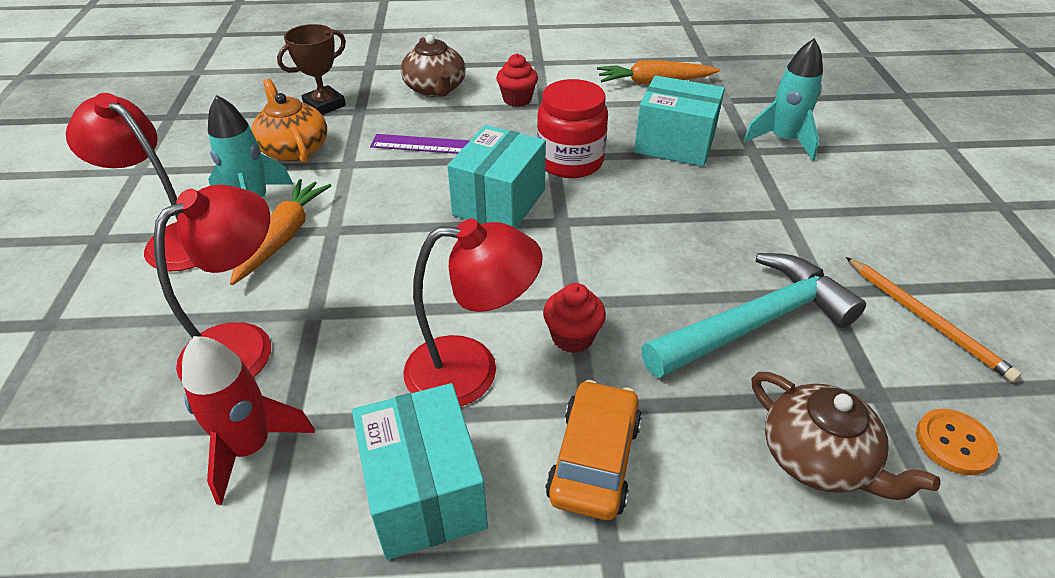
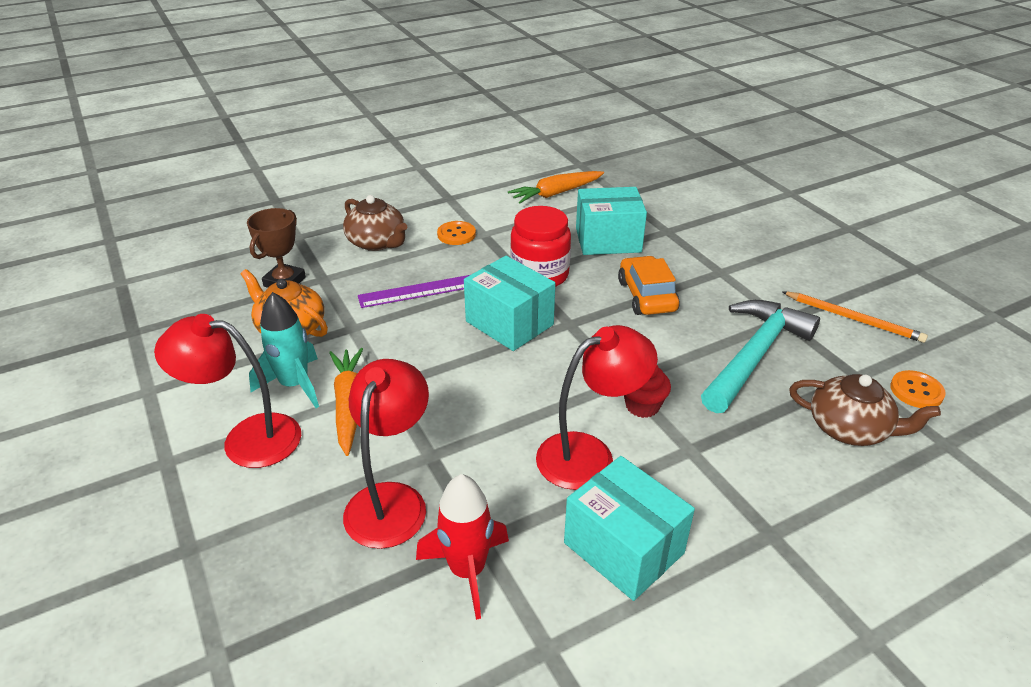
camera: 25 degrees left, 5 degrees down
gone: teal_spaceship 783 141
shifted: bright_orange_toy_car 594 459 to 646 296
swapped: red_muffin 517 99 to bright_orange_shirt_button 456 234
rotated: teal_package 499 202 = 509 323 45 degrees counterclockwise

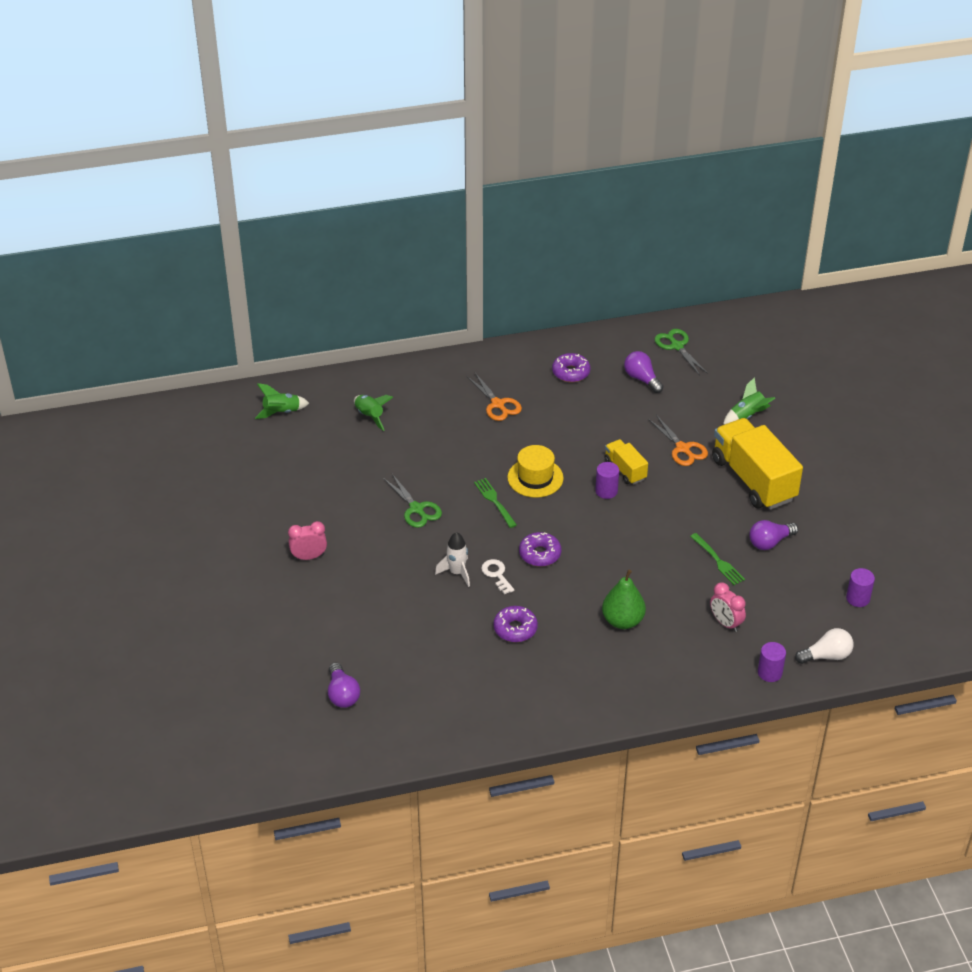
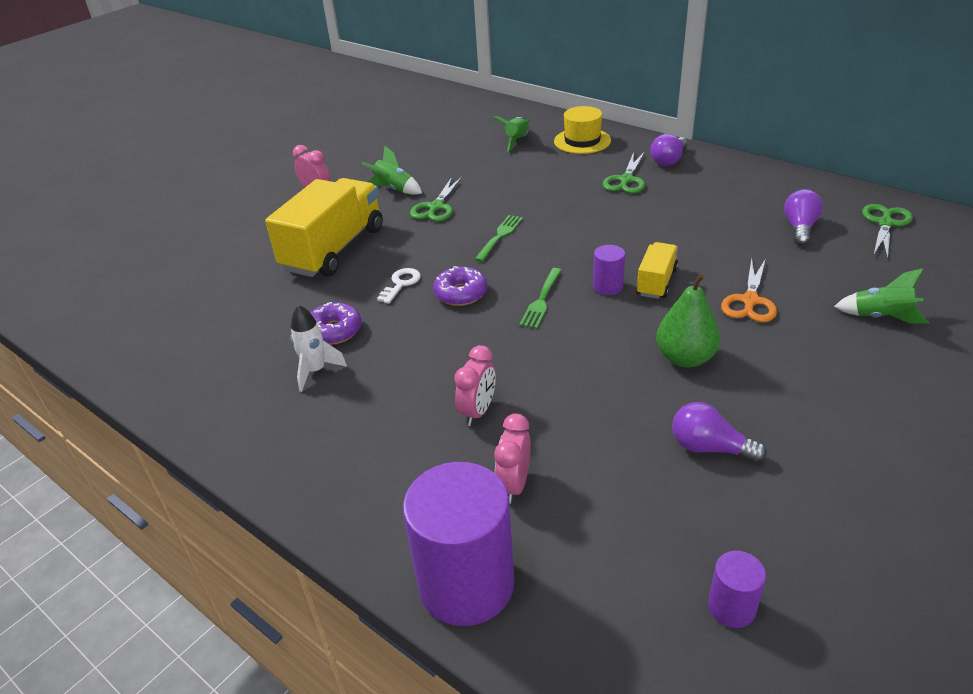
camera: 55 degrees right, 5 degrees down
gone: royal_purple_donut 571 372; snow-white_light_bulb 826 656
new: pink_alarm_clock 478 411
shifted: leaf-green_spaceship 281 412 to 394 189; golden_lorry 753 479 to 334 249; golden_tall_hat 535 478 to 582 141; snow-white_spaceship 457 573 to 315 371; leaf-green_fork 717 561 to 541 300; leaf-green_toy_pear 622 621 to 685 358; royal_purple_light_bulb 342 694 to 669 160
repainted: bright_orange_scissors 497 404 to leaf-green_scissors 626 180
scaled: royal_purple_cylinder 769 672 = 466 584 x2.16

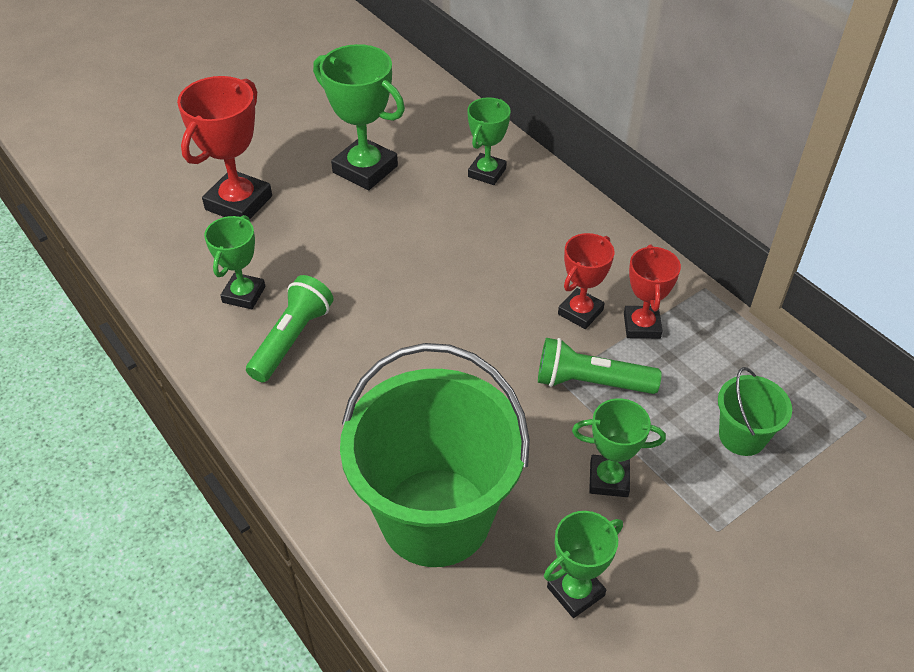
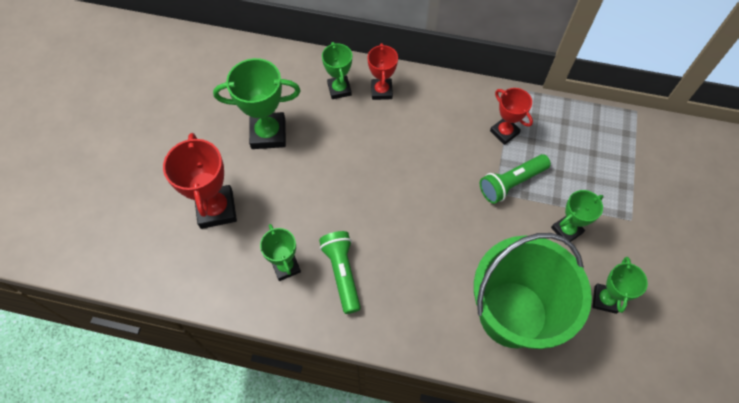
camera: 40 degrees left, 15 degrees up
gone: leaf-green_sand_bucket 742 436
shifted: red_trophy 580 312 to 381 91

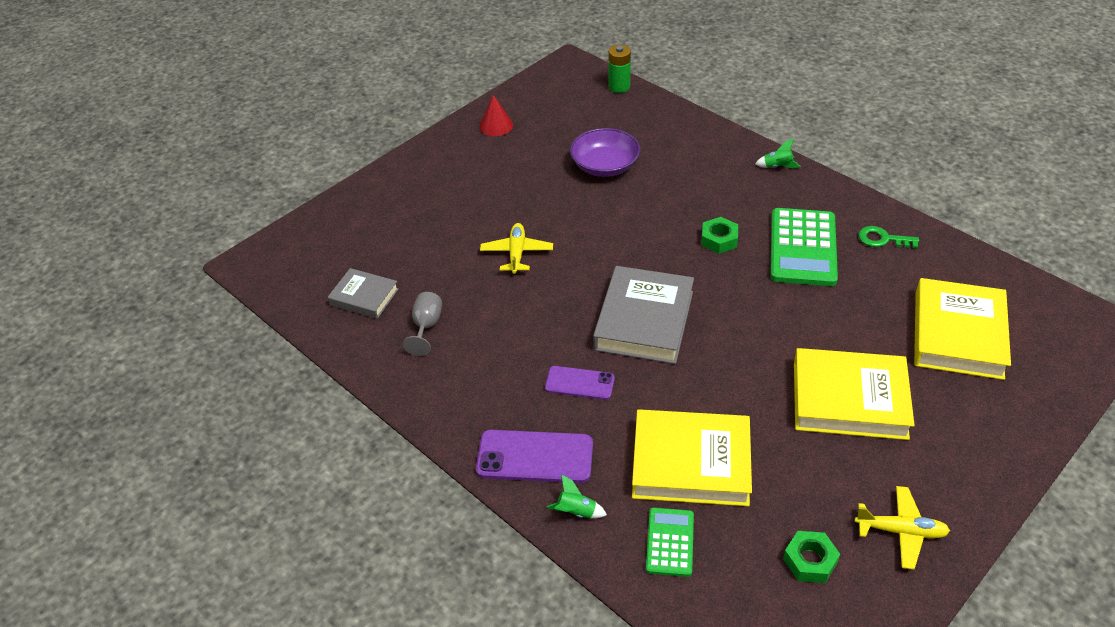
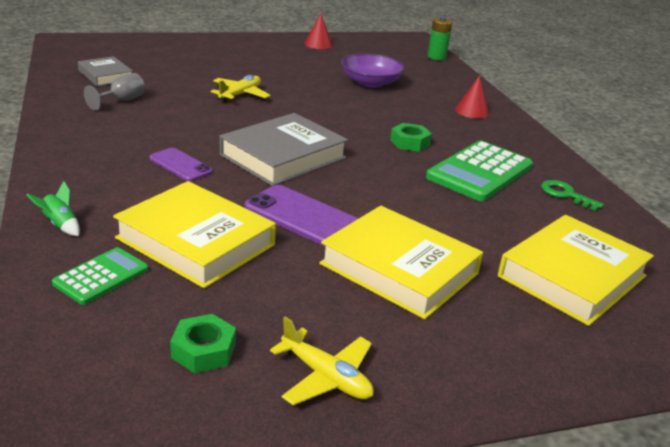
camera: 25 degrees right, 15 degrees down
gone: leaf-green_spaceship 777 167
new: red_cone_shape 472 111
shifted: royal_purple_smartphone 535 457 to 303 217

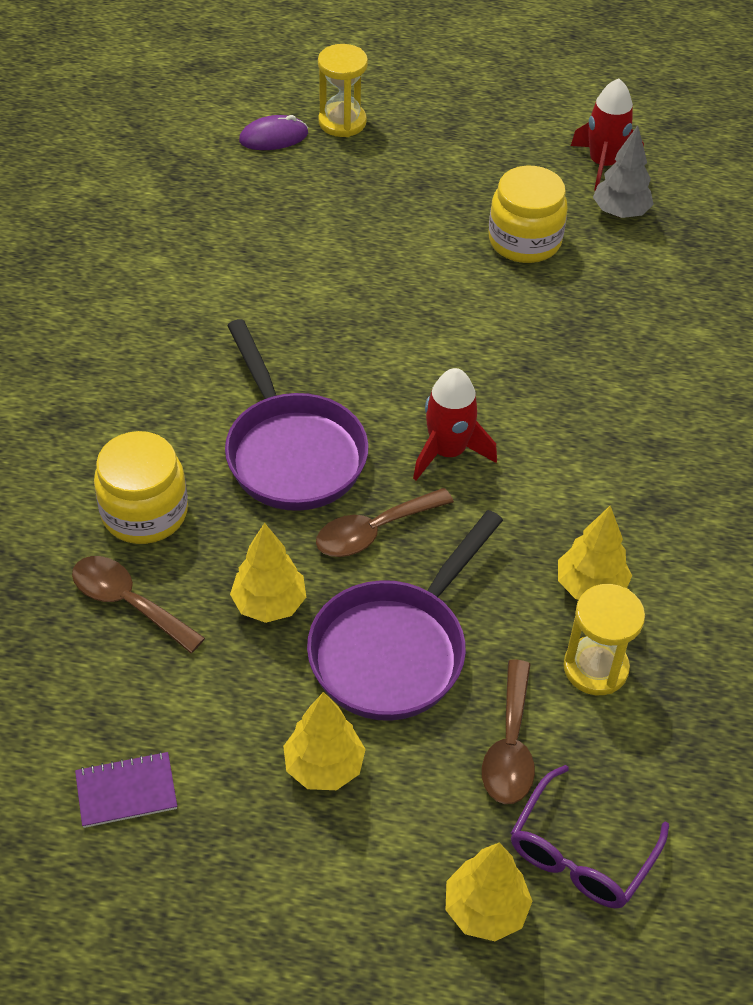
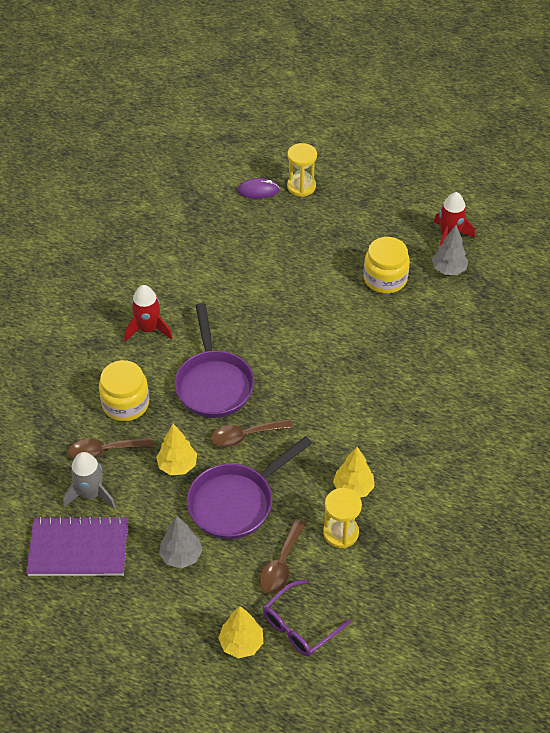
camera: 15 degrees right, 0 degrees up
new: grey_spaceship 90 494
shifted: red_spaceship 447 452 to 148 329
repainted: golden_fir_tree 324 767 to grey_fir_tree 181 556
rotated: dark_brown_spoon 128 602 = 104 451 60 degrees counterclockwise
scaled: royal_purple_exercise_book 126 791 = 78 548 x1.96

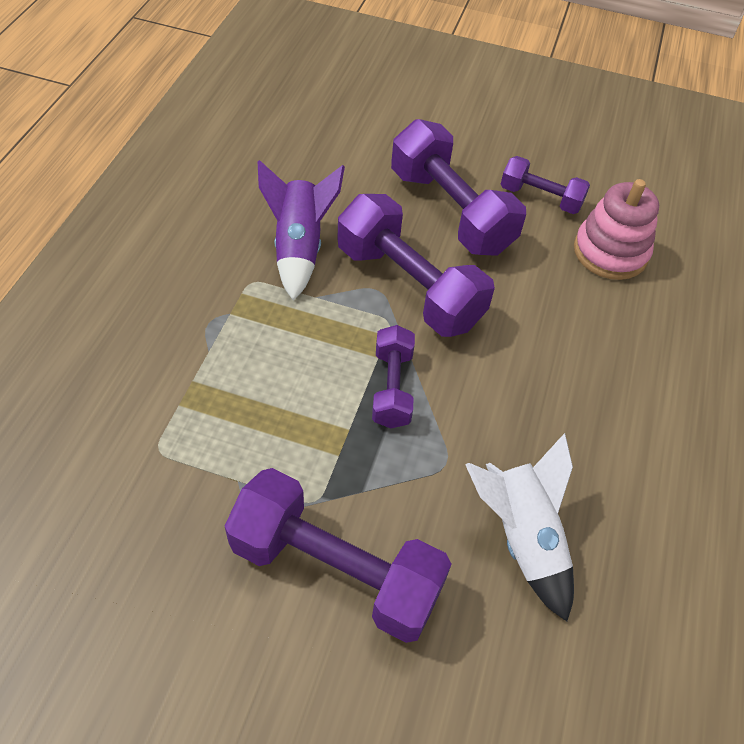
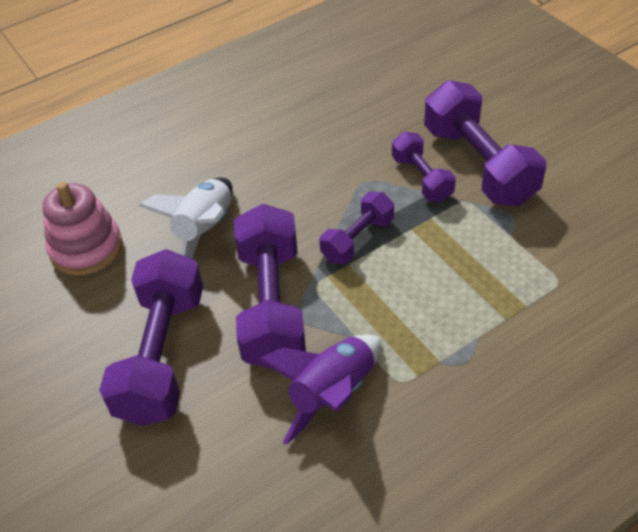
camera: 135 degrees left, 5 degrees down
shifted: royal_purple_dumbbell 540 198 to 422 178; snow-white_spaceship 522 537 to 204 230

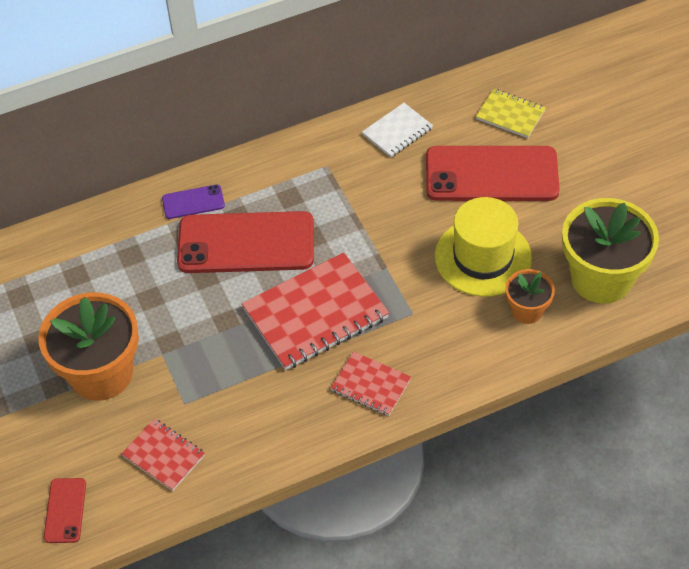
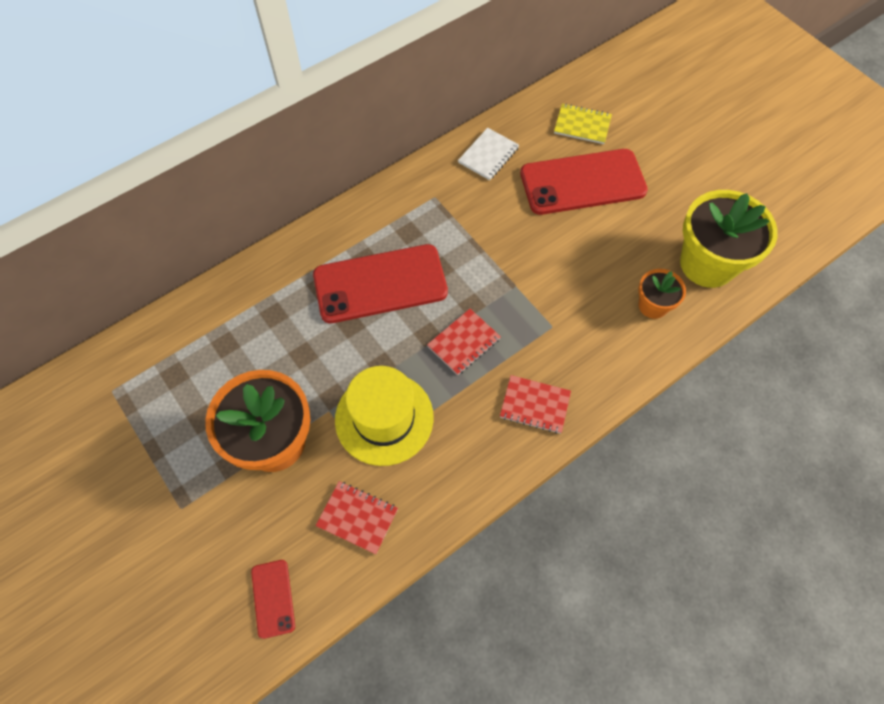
camera: 15 degrees left, 10 degrees up
gone: royal_purple_smartphone 193 202
shifted: golden_tall_hat 483 257 to 384 418
scaled: red_exercise_book 315 313 = 464 342 x0.53

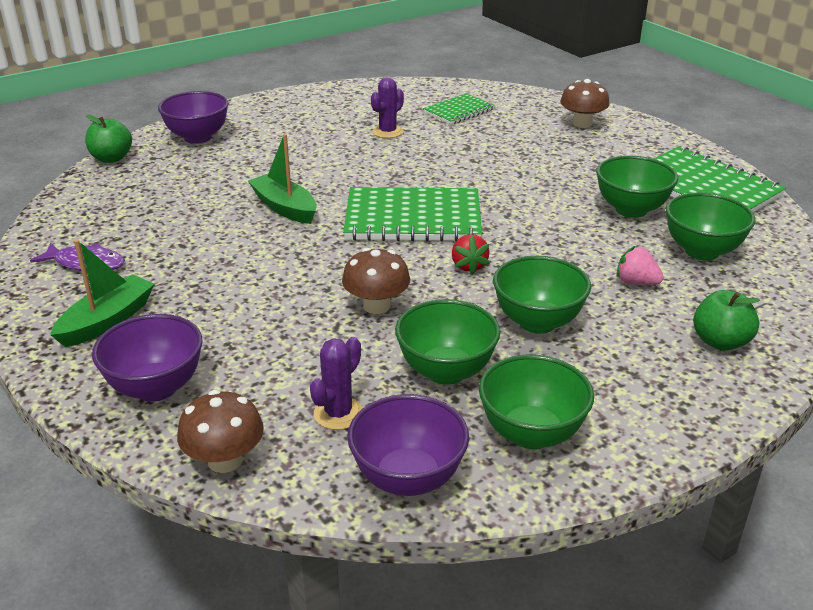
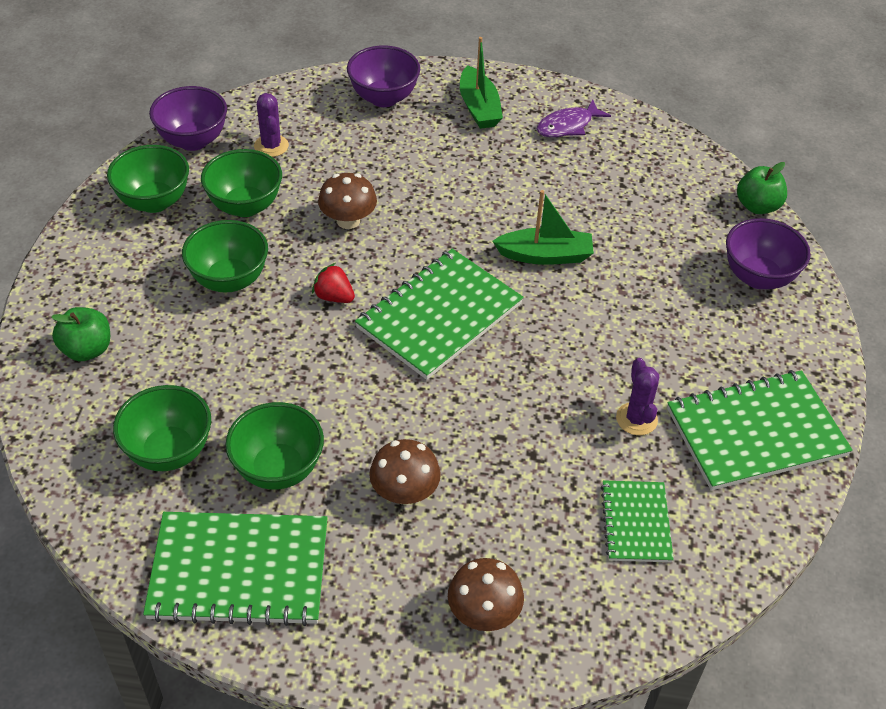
camera: 130 degrees right, 15 degrees up
gone: pink_toy_strawberry 636 282
new: leaf-green_exercise_book 756 433
shifted: dark_brown_fungus 225 460 to 404 492

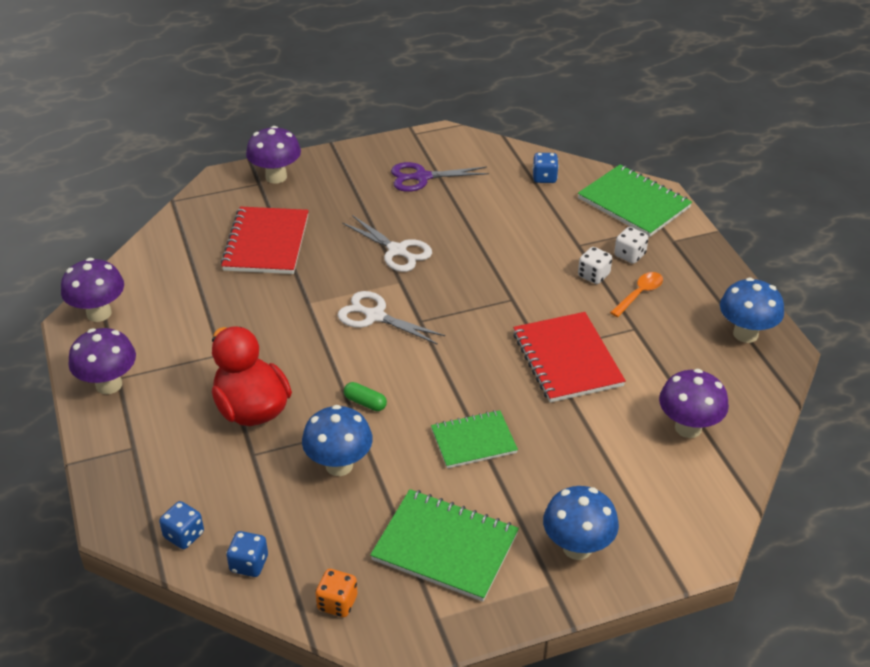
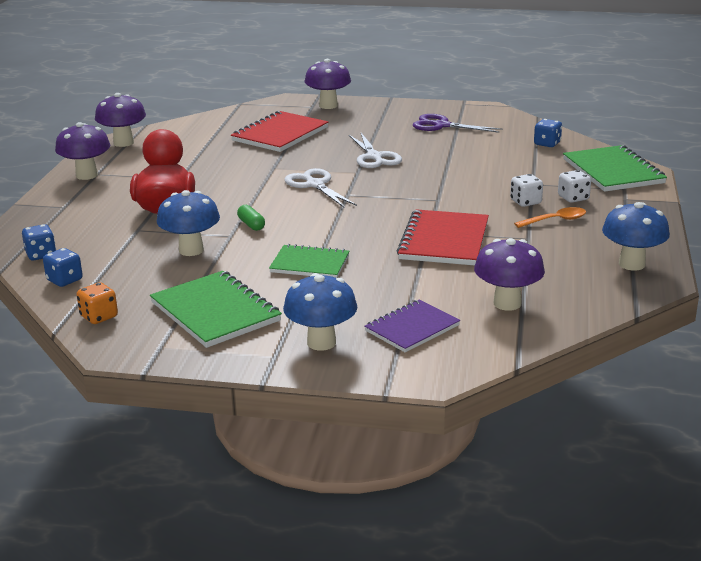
camera: 30 degrees right, 15 degrees down
new: royal_purple_exercise_book 412 328

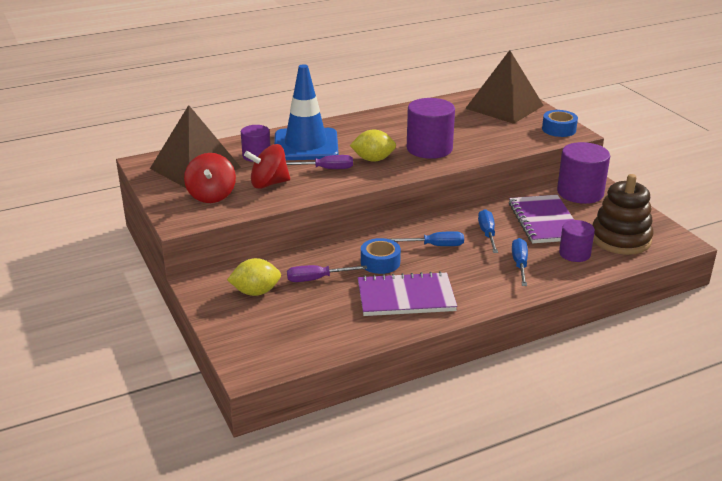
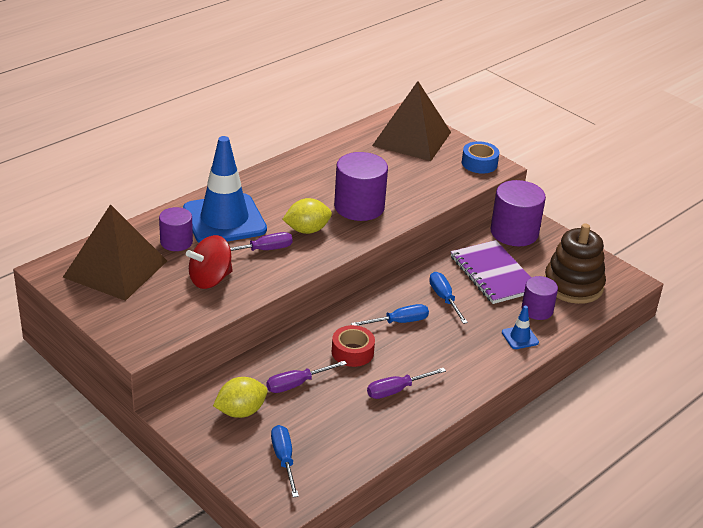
camera: 20 degrees left, 5 degrees up
gone: red_spinning_top 211 195
new: cobalt_traffic_cone 520 337
shifted: cobalt_screwdriver 519 264 to 284 459
swapped: royal_purple_exercise_book 406 297 to royal_purple_screwdriver 396 390
repainted: cobalt_sticky_tape 380 262 to red_sticky_tape 352 352

